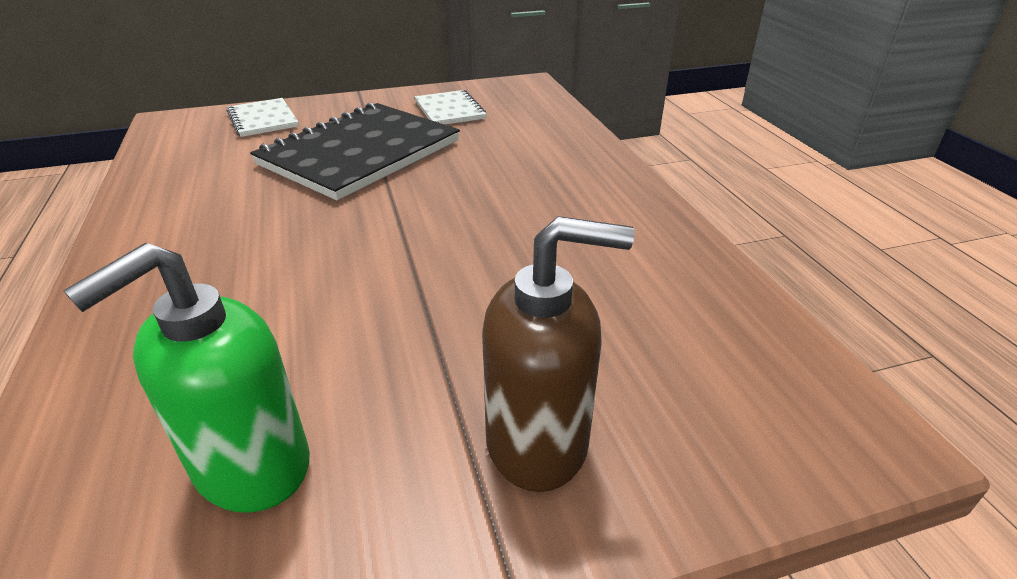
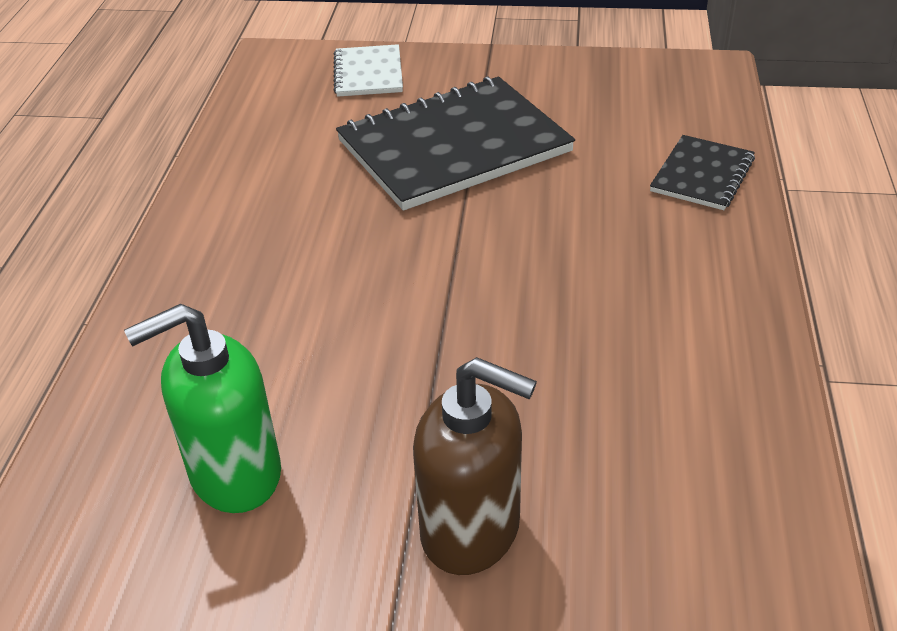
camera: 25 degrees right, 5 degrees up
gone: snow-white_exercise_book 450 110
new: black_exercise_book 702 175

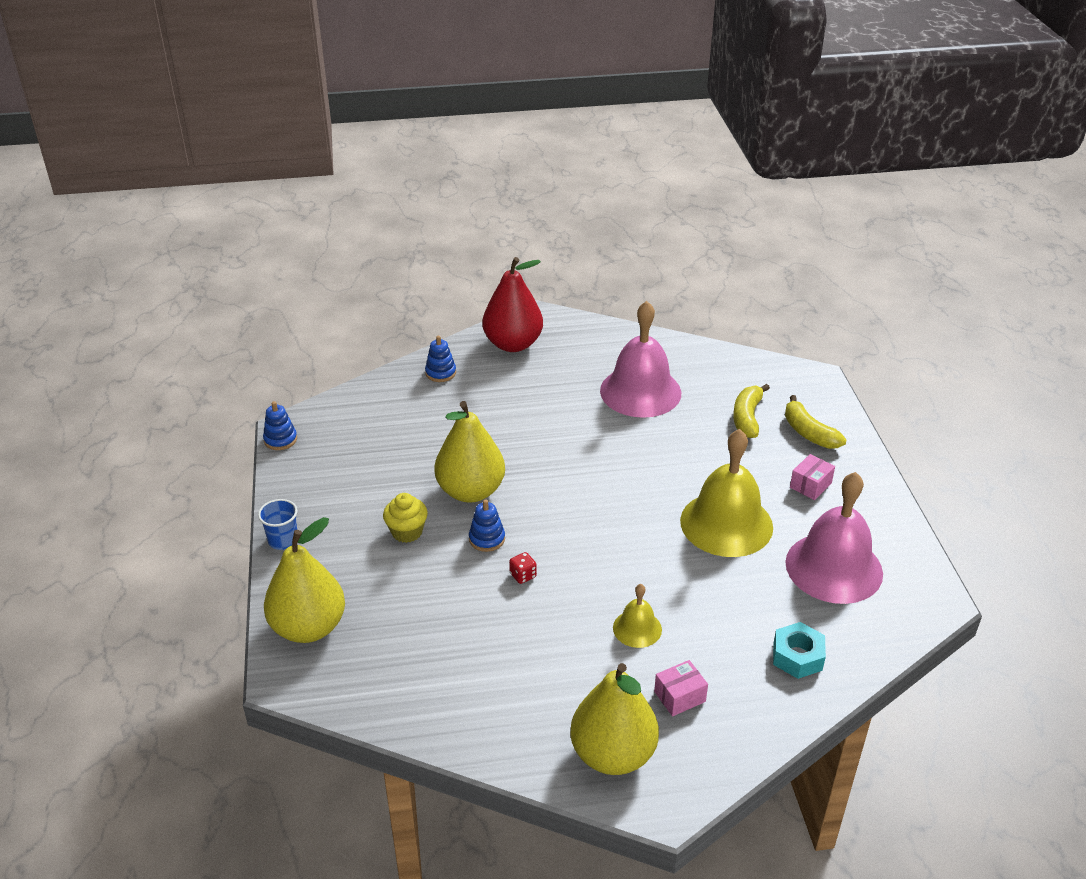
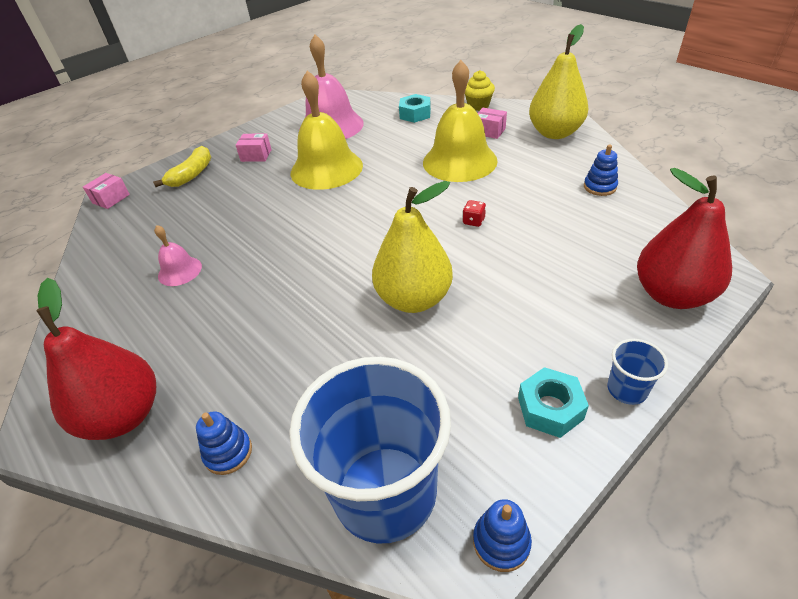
camera: 120 degrees left, 5 degrees up
gone: golden_banana_fruit 747 417
new: pink_package 111 199; cobalt_beaker 385 492; teal_nut 550 408
shifted: golden_muffin 407 532 to 478 106; cobalt_stacking_rings 487 539 to 600 187
repainted: golden_toy_pear 309 627 to red_toy_pear 671 294
scaled: pink_hand_bell 640 391 = 179 271 x0.48; golden_hand_bell 637 628 = 459 161 x2.06

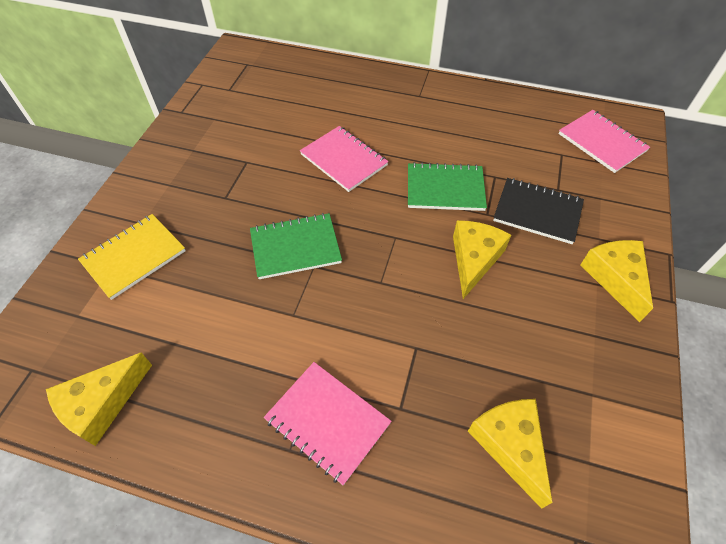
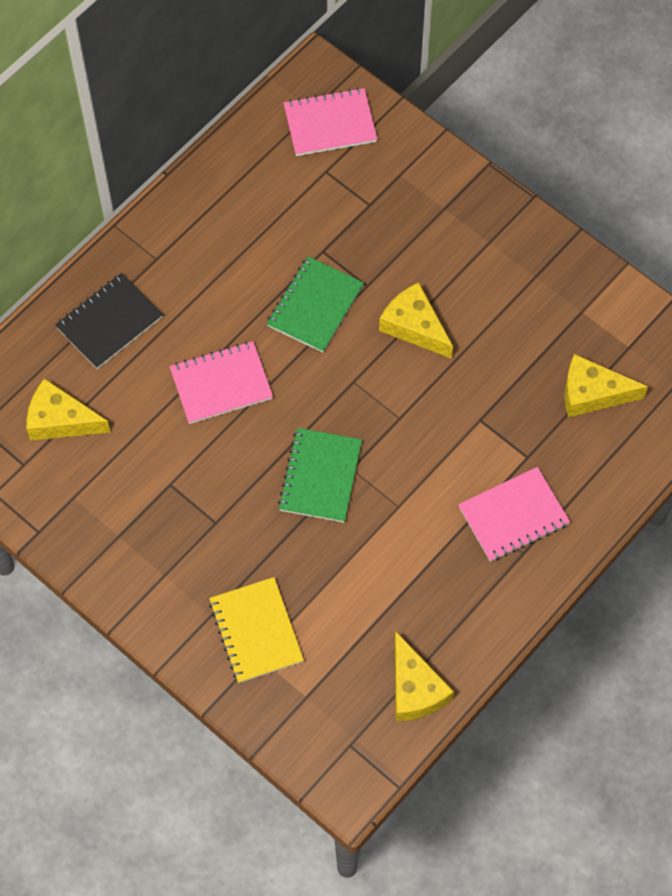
camera: 65 degrees left, 10 degrees up
shifted: black_exercise_book 537 212 to 109 322; golden_piece_of_cheese 615 278 to 60 420

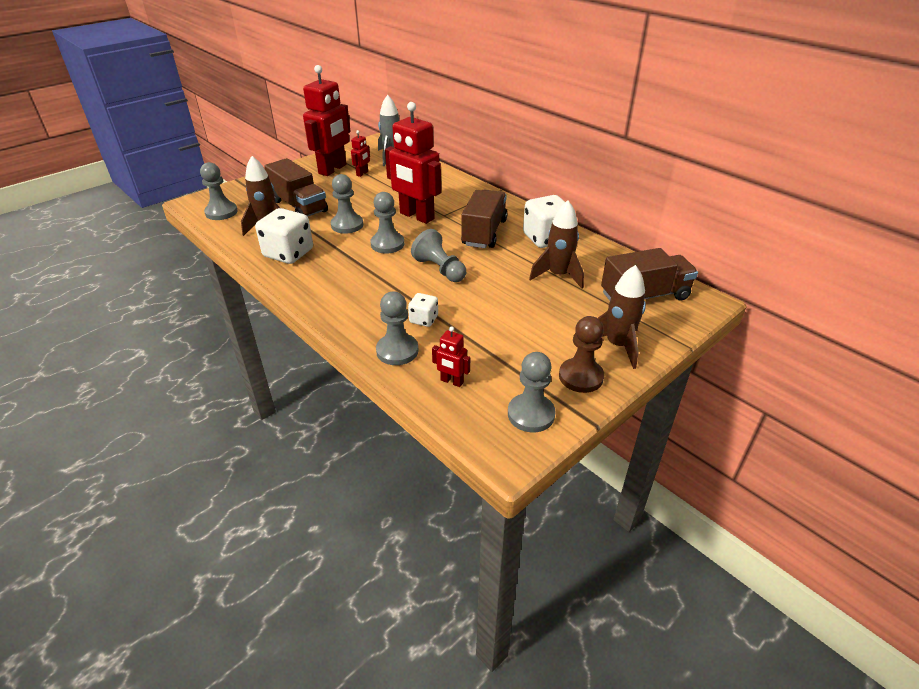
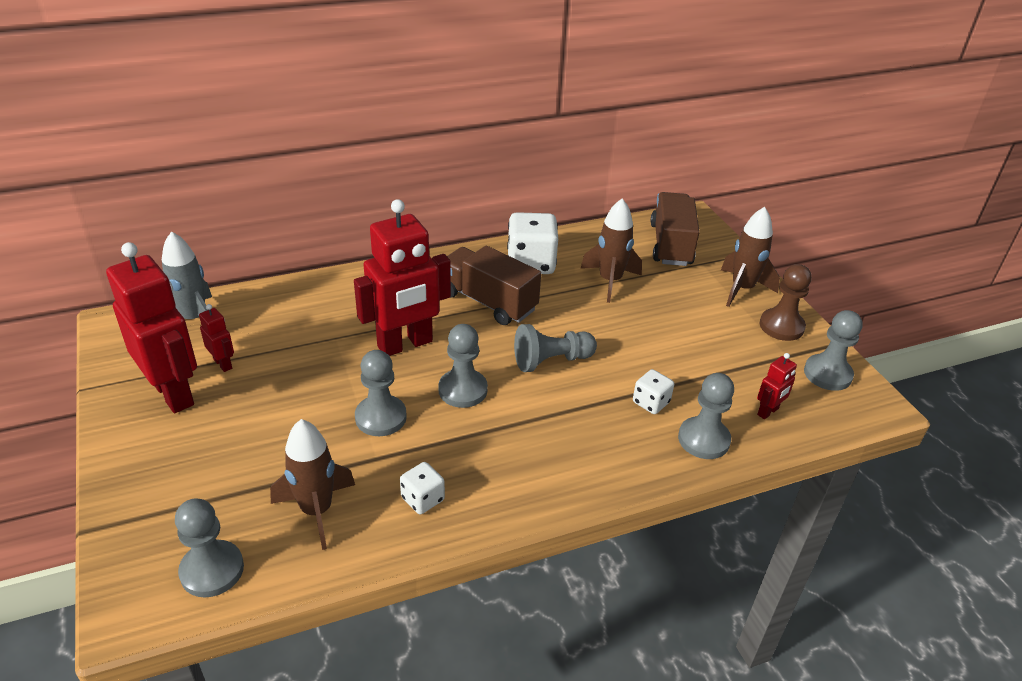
camera: 70 degrees left, 0 degrees up
gone: dark_brown_lorry 299 206
scaled: snow-white_dice 288 253 = 423 499 x0.53

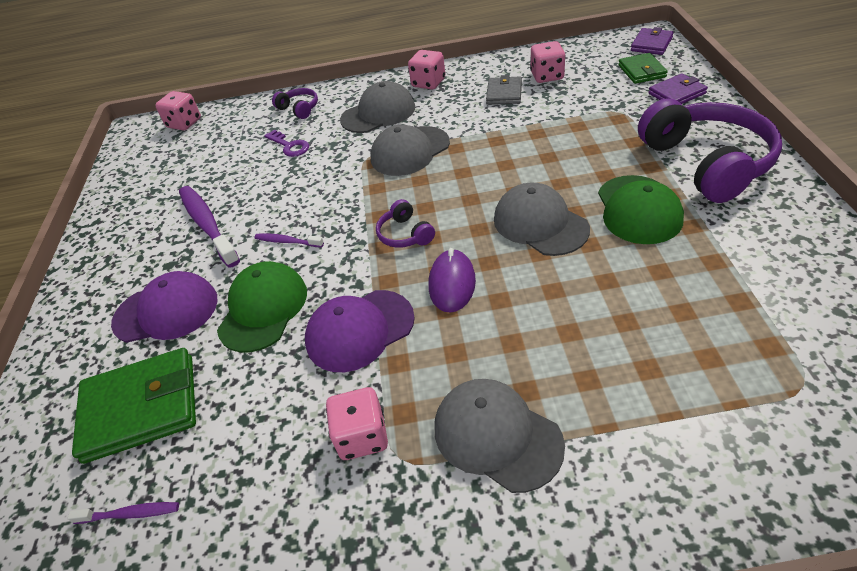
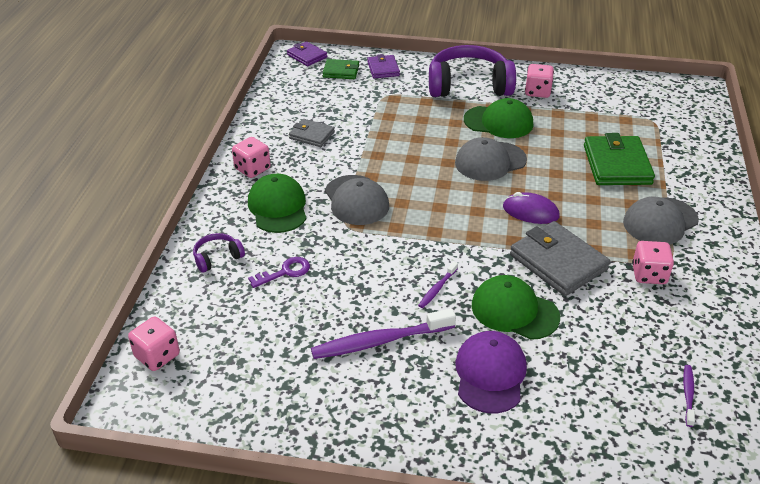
camera: 80 degrees left, 5 degrees down
gone: royal_purple_headset 405 234
shifted: pink_dice 547 76 to 537 92; leaf-green_billfold 141 408 to 617 165
swapped: royal_purple_peaked_cap 359 330 to grey_billfold 558 262
repainted: grey_peaked_cap 378 113 to leaf-green_peaked_cap 278 207

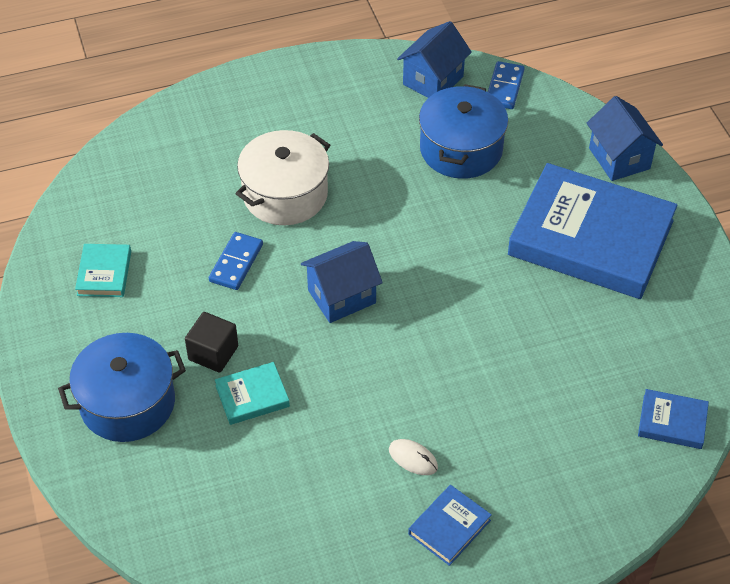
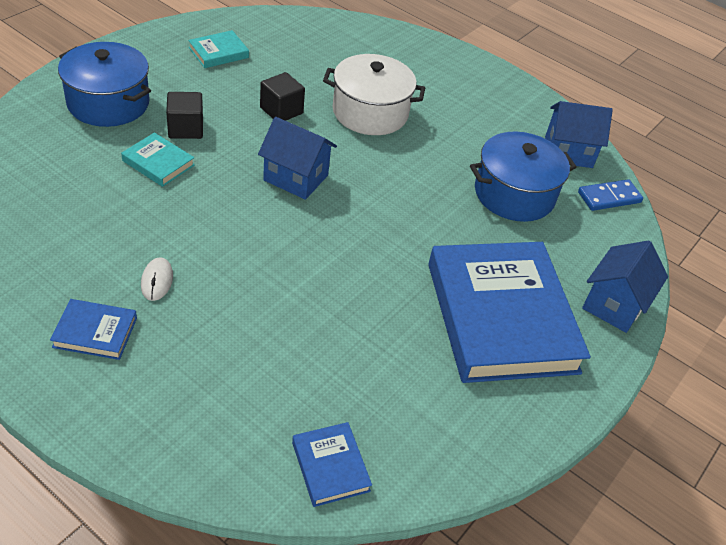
camera: 50 degrees right, 5 degrees down
swapped: cobalt_domino_piece 236 263 to black_solid_cube 281 110

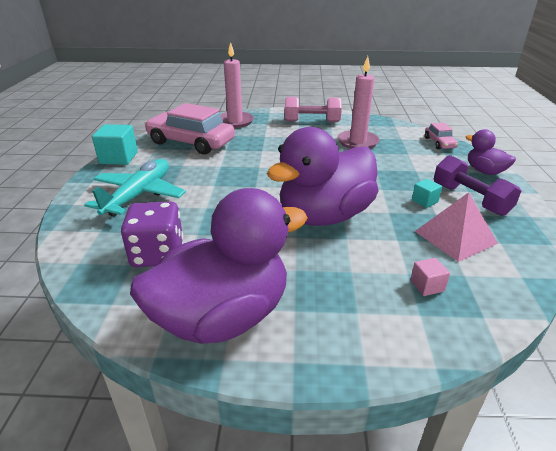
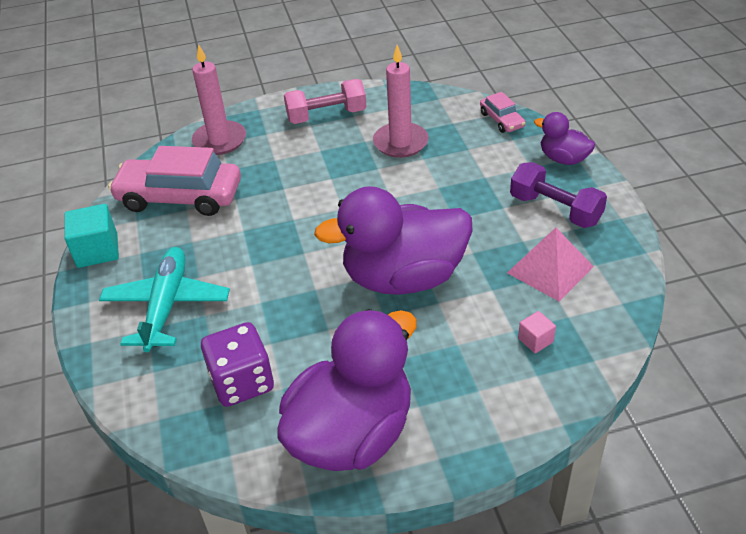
camera: 15 degrees left, 10 degrees up
gone: teal_solid_cube 424 201
rotated: royal_purple_toy_duck 324 216 = 403 277 45 degrees clockwise

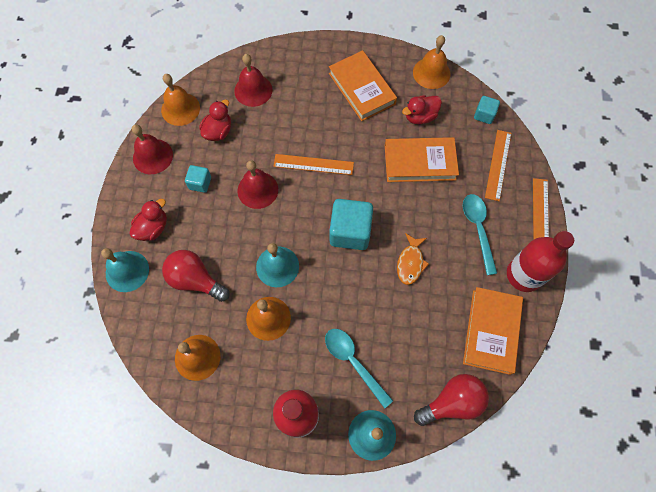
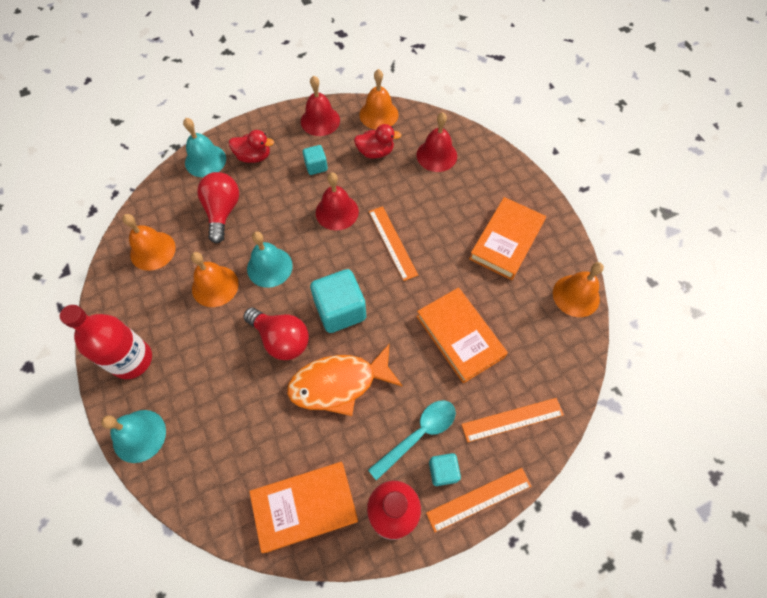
camera: 60 degrees right, 5 degrees down
gone: red_toy_duck 420 117; teal_spoon 353 362
shifted: teal_solid_cube 484 115 to 443 471; red_light_bulb 452 402 to 281 339
scaled: bright_orange_fish_figure 410 263 = 339 383 x1.77

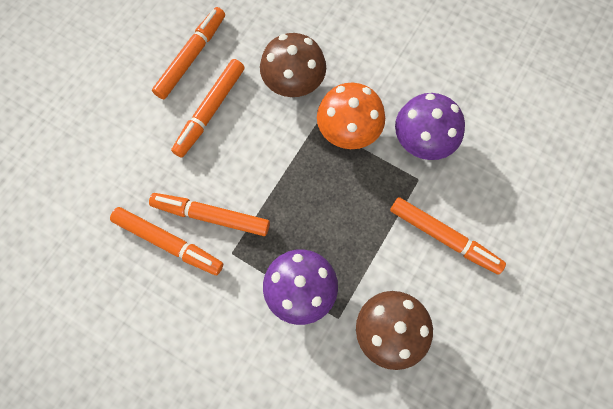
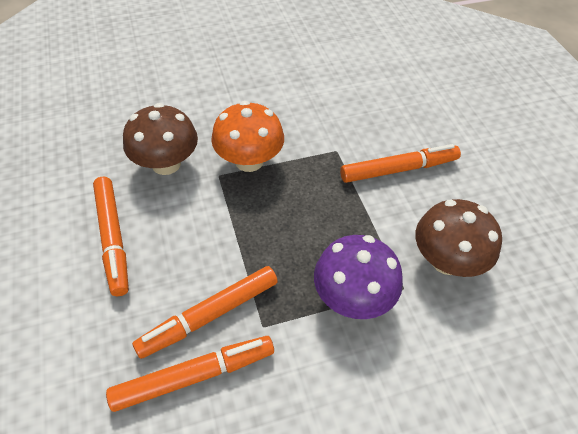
camera: 50 degrees left, 20 degrees down
gone: bright_orange_marker_pen 191 57; royal_purple_fungus 422 140

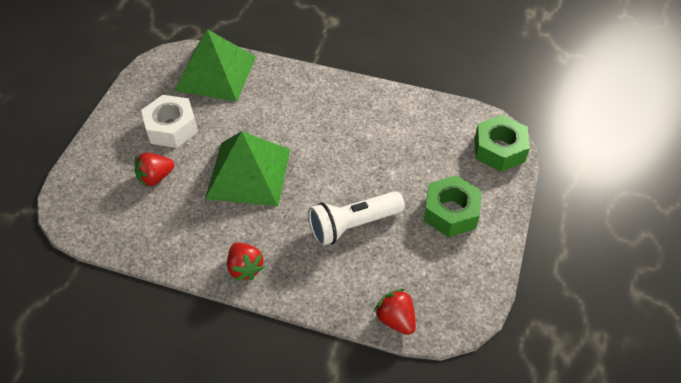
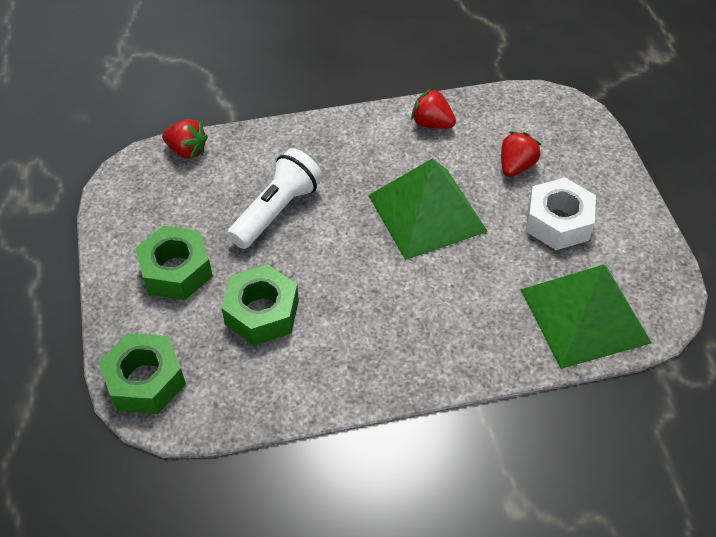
camera: 150 degrees right, 0 degrees up
new: leaf-green_nut 262 312
shifted: red_toy_strawberry 245 268 to 432 123

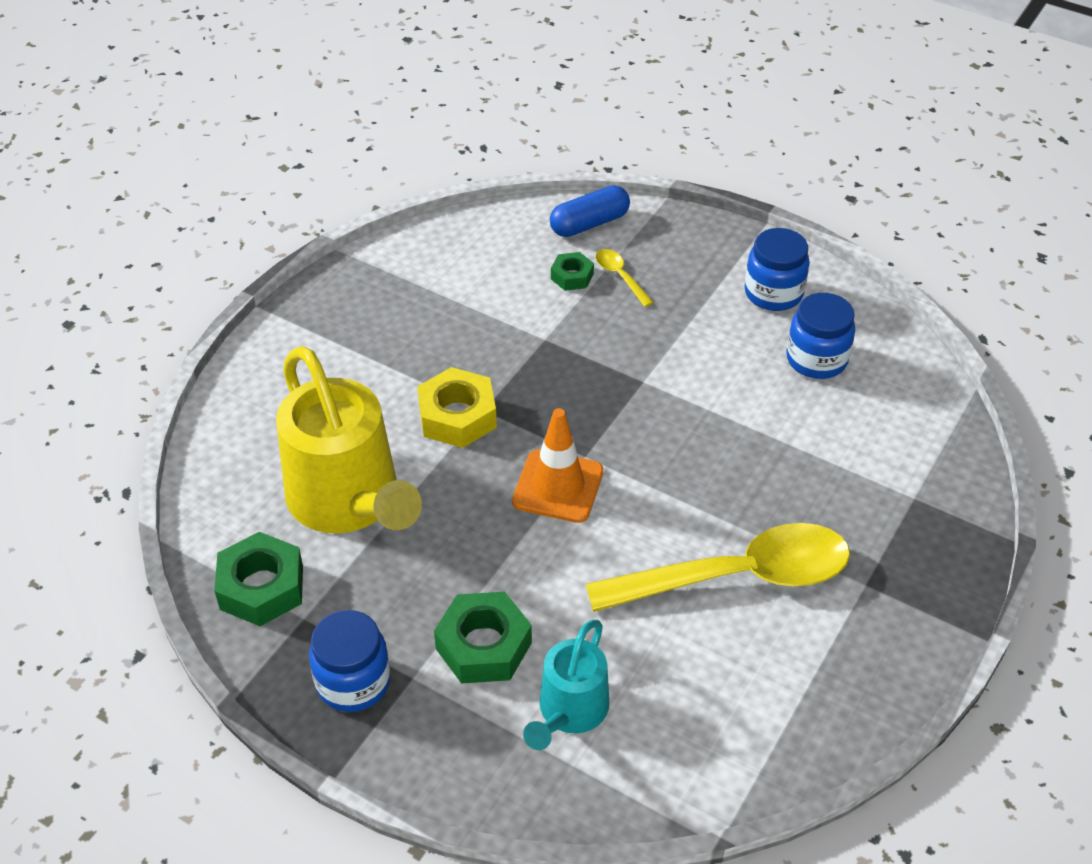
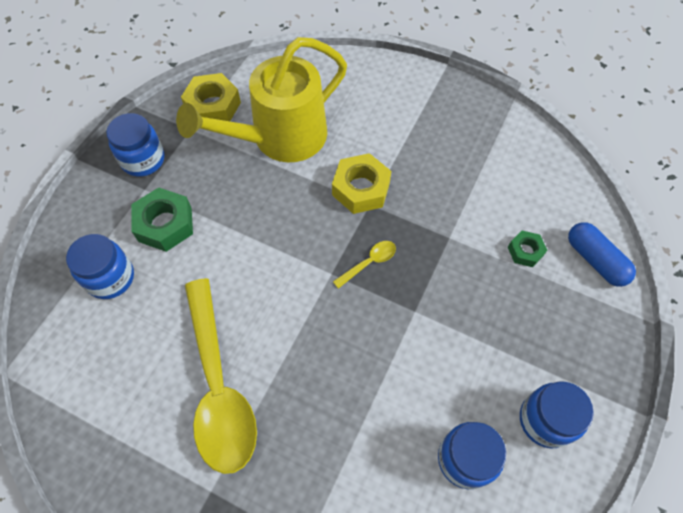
camera: 85 degrees right, 15 degrees up
gone: bright_orange_traffic_cone 558 486
shifted: golden_spoon 620 276 to 369 262
swapped: teal_sprinkling_can 569 713 to cobalt_preserve_jar 110 278
repainted: leaf-green_nut 262 587 to golden_nut 213 106

